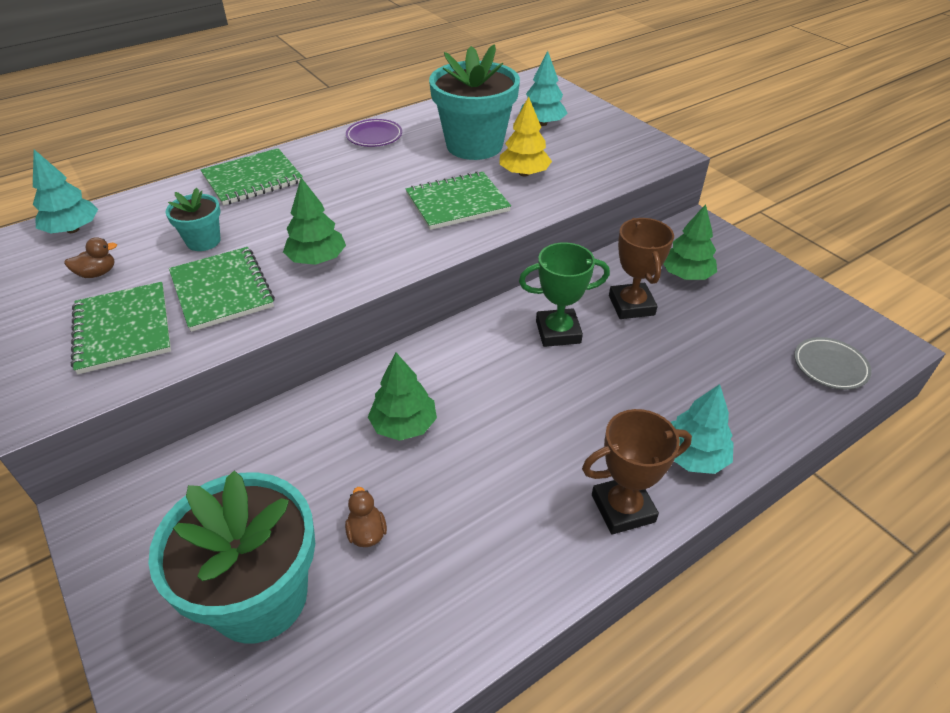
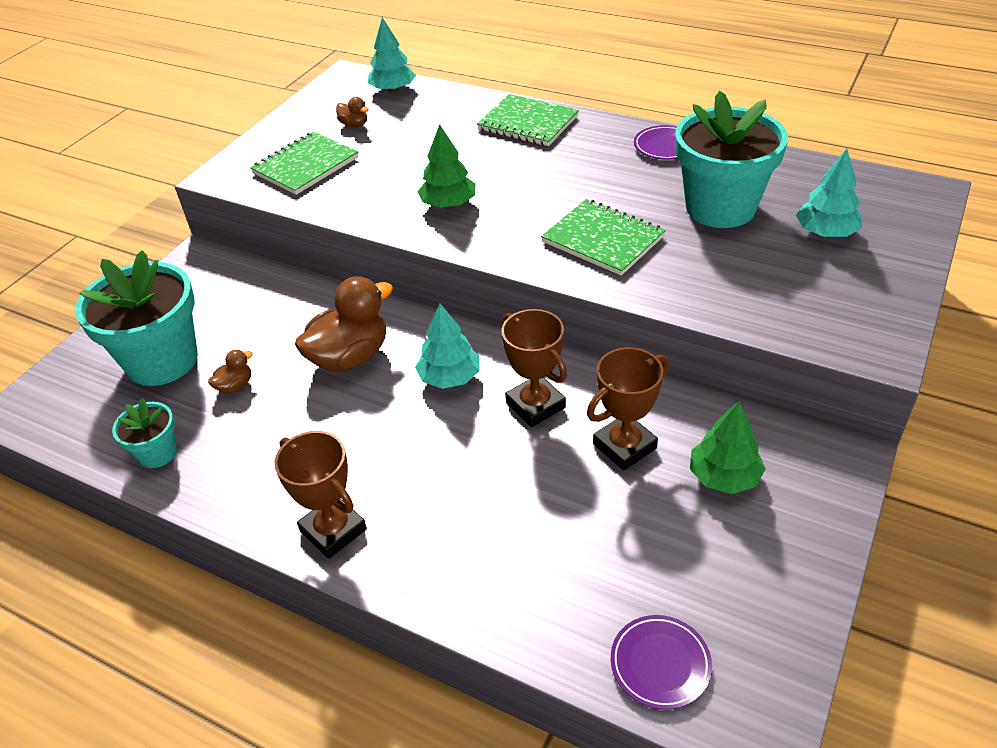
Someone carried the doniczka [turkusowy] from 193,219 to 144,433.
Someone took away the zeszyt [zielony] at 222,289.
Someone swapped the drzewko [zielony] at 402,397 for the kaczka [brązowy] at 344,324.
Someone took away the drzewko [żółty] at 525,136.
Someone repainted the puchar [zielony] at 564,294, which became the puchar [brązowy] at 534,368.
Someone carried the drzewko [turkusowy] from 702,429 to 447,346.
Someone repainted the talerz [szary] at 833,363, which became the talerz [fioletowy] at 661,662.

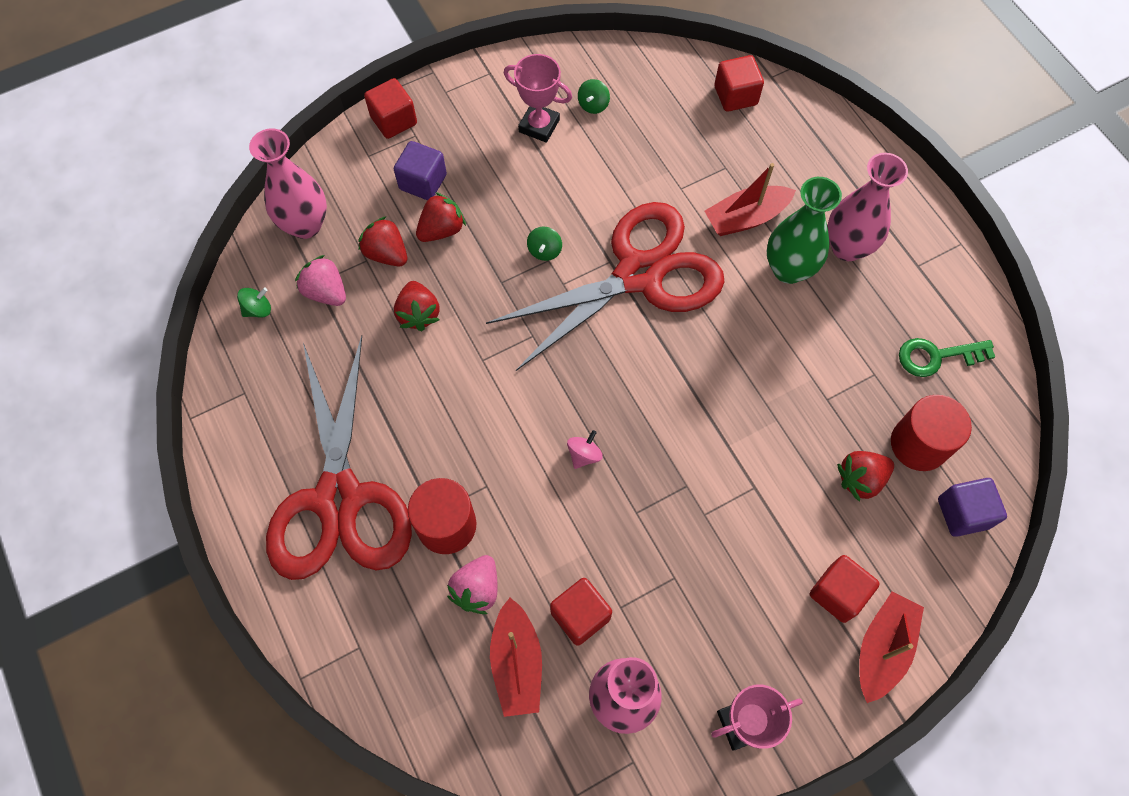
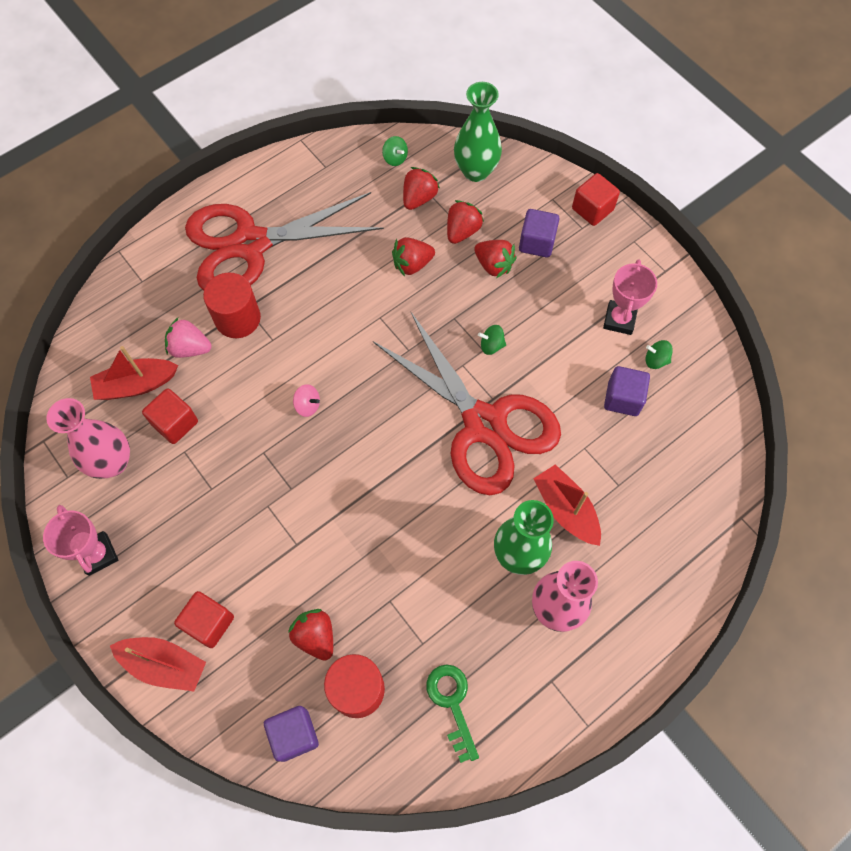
Someone repainted the wazon [różowy] at 288,183, which became the wazon [zielony] at 478,132.
Someone repainted the truskawka [różowy] at 320,280, which became the truskawka [czerwony] at 421,188.
Someone took away the sześcian [czerwony] at 739,83.
Someone put down the sześcian [fioletowy] at 627,391.

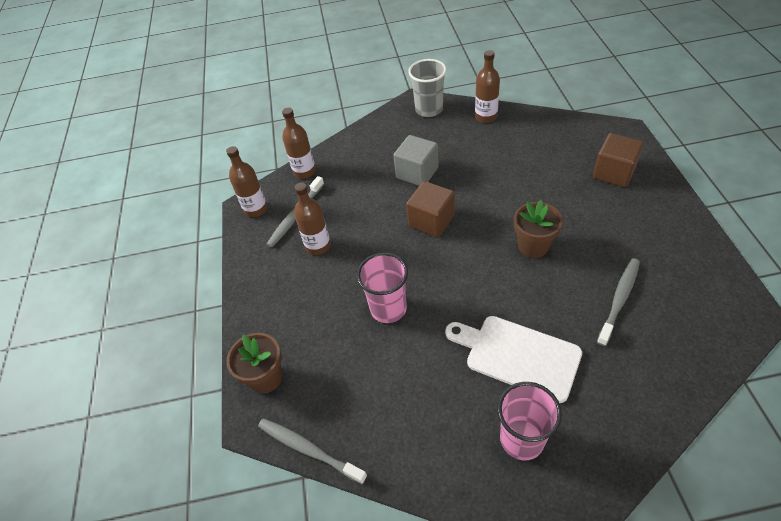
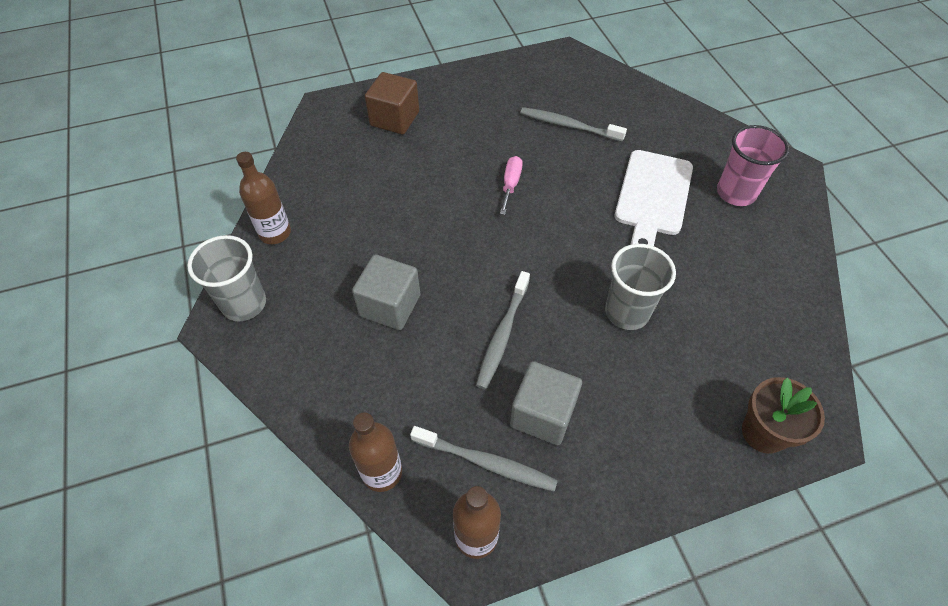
Someone carried the szczoteczka do zębów [szary] from 312,451 to 503,330.
Someone swapped the butelka [brązowy] at 312,219 for the sześcian [szary] at 546,403.
Someone repainted the szklanka [różowy] at 382,288, which became the szklanka [szary] at 640,287.
Someone took away the sześcian [brązowy] at 430,209.
Someone swapped the doniczka [brązowy] at 538,229 for the śrubokręt [różowy] at 511,185.

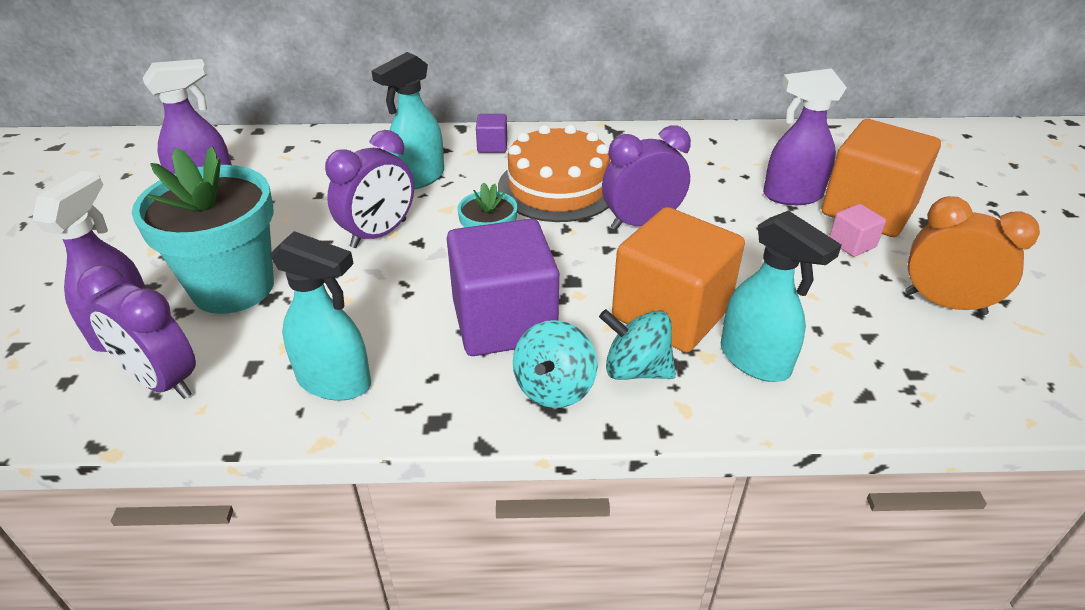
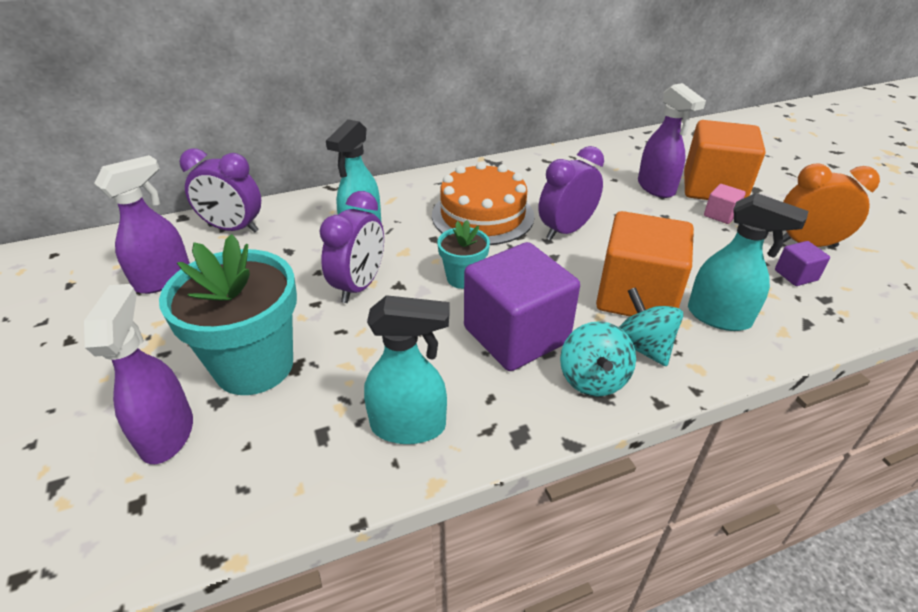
Someone carried the budzik [fioletowy] from 136,332 to 220,190.
Someone carried the sześcian [fioletowy] from 491,133 to 802,263.
Someone rotated the bączek [turkusowy] at 637,344 by 60 degrees clockwise.
Someone rotated the spryskiwacz [fioletowy] at 805,136 by 90 degrees counterclockwise.

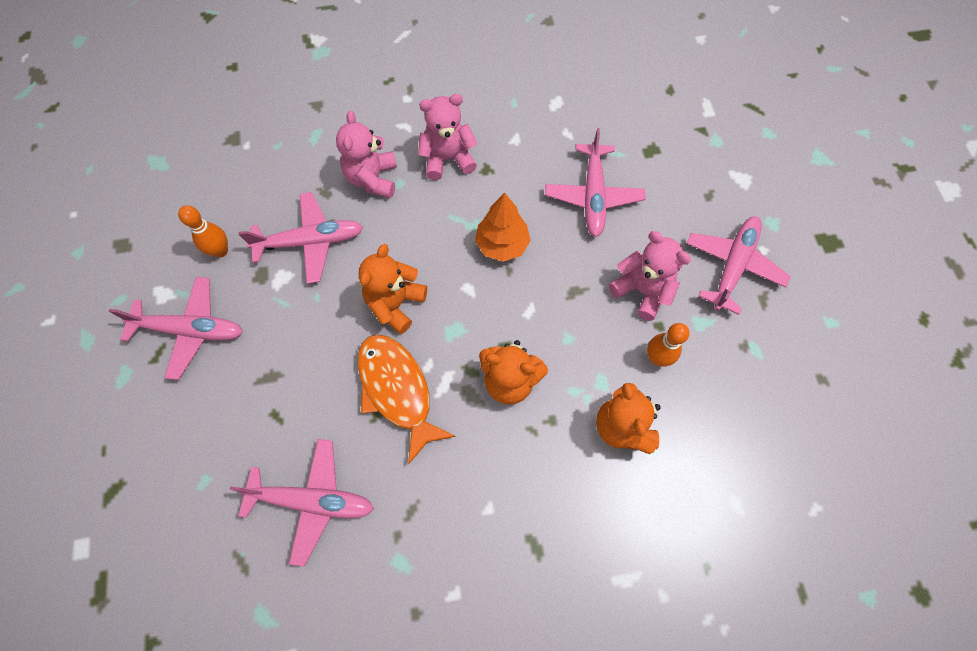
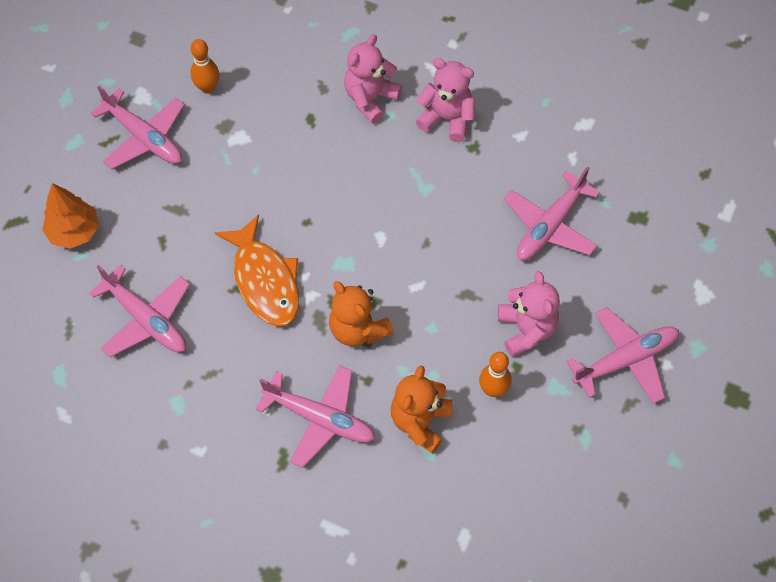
Someone carried the samolot [różowy] from 300,238 to 315,417.
Someone rotated the ryba [pomarańczowy] at 407,399 by 150 degrees clockwise.
Someone took away the miś [pomarańczowy] at 393,289.
Someone carried the drzewko [pomarańczowy] from 503,227 to 70,216.

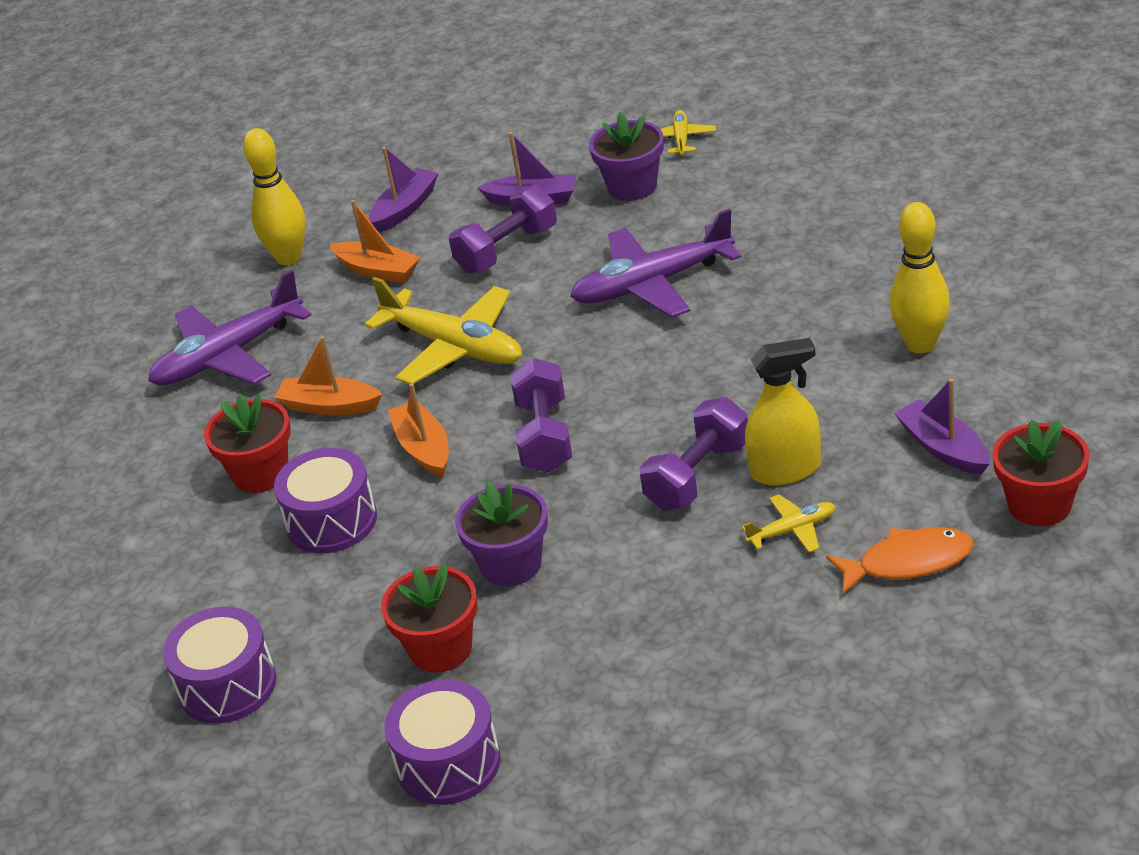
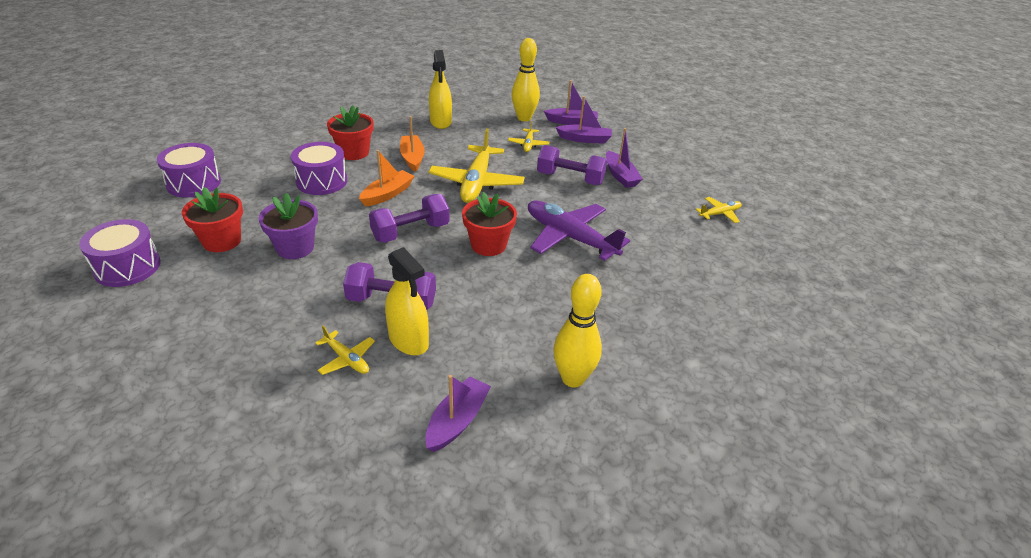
Someone swapped the samolot [fioletowy] at 229,328 for the spryskiwacz [żółty] at 440,89.
Someone swapped the łódka [pomarańczowy] at 375,241 for the samolot [żółty] at 528,136.
Someone took away the doniczka [fioletowy] at 626,156.
Someone took away the ryba [pomarańczowy] at 900,560.
Someone carried the doniczka [czerwony] from 1041,473 to 489,224.
Someone put down the łódka [fioletowy] at 571,102.

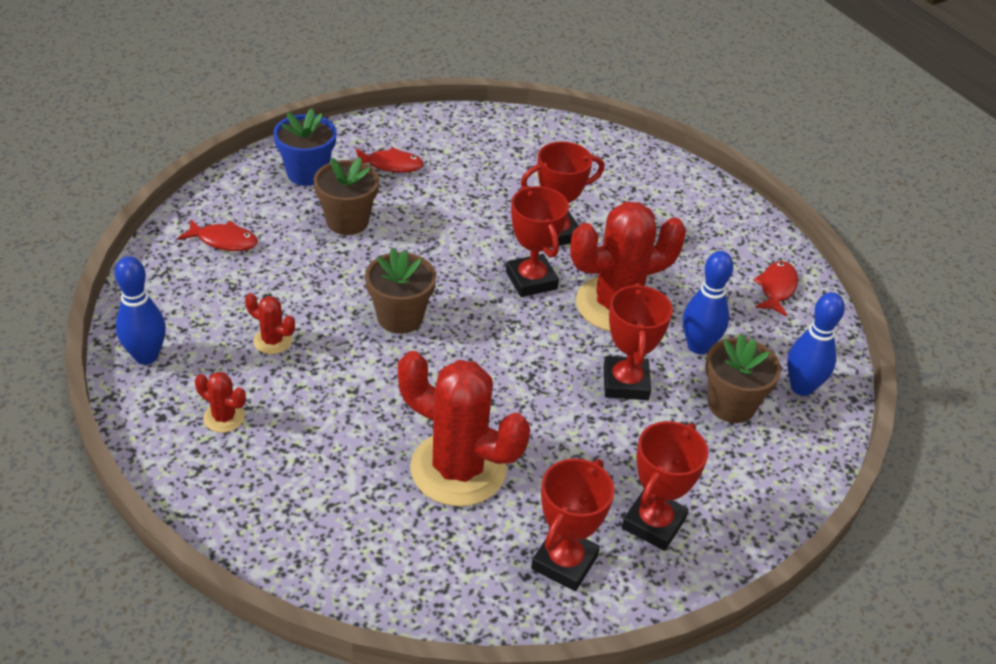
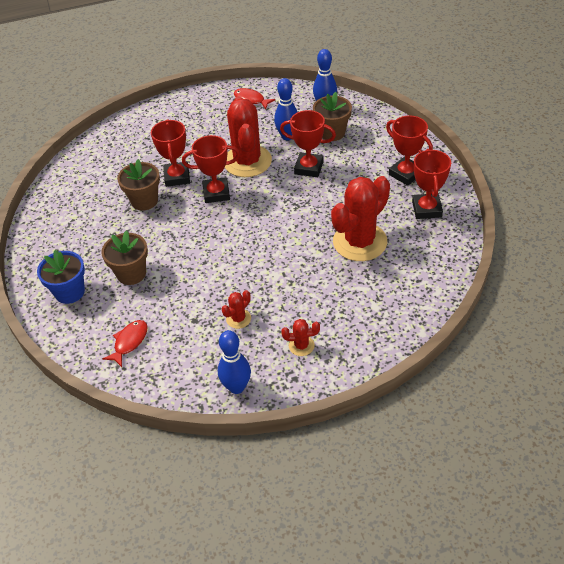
Someone rotated the kaktus [czerwony] at 220,402 by 45 degrees clockwise.
Someone took away the ryba [czerwony] at 390,160.
Someone carried the doniczka [brązowy] from 400,291 to 138,185.
Someone rotated the puchar [czerwony] at 573,525 by 45 degrees clockwise.

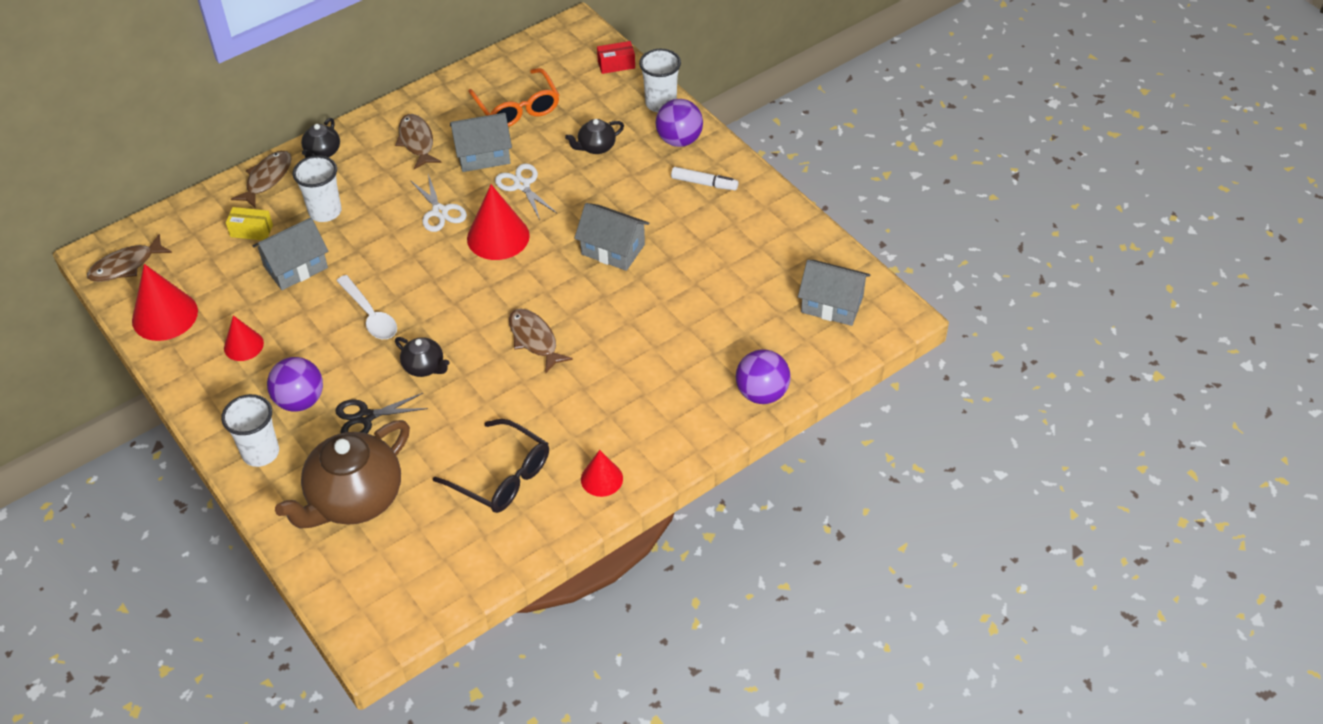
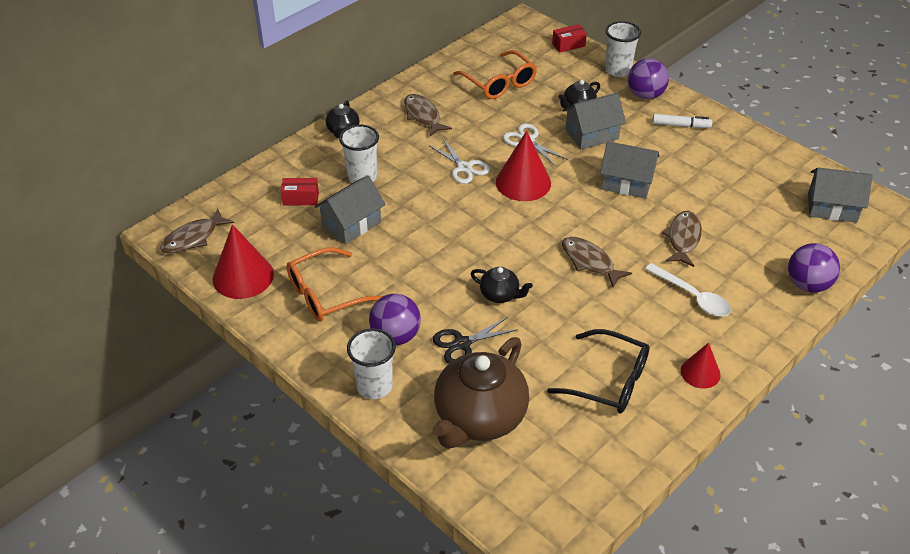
Someone swapped the stożek [czerwony] at 244,338 for the okulary [pomarańczowy] at 334,284.
Someone repainted the pudełko [żółty] at 249,223, which became the pudełko [czerwony] at 300,191.
Someone carried the ryba [brązowy] from 261,179 to 682,239.
Someone carried the łyżka [biały] from 366,307 to 688,289.
Someone carried the domek [szary] from 481,142 to 594,121.

